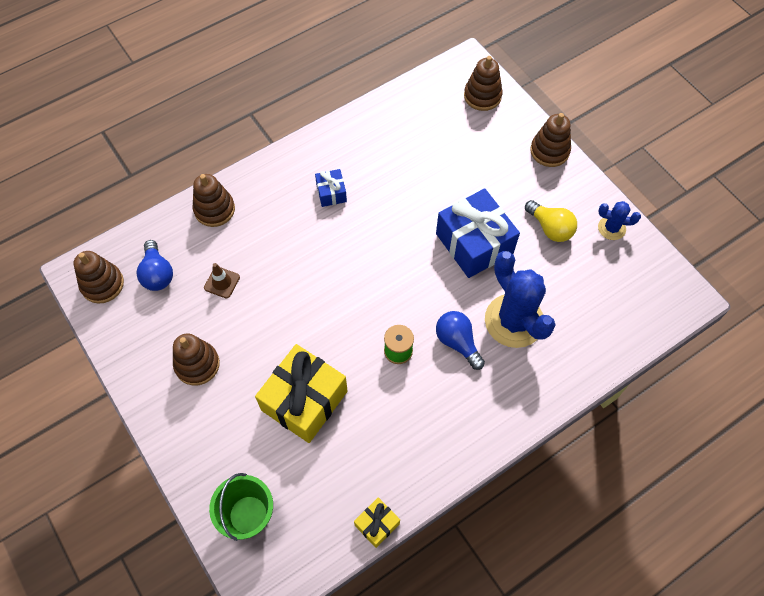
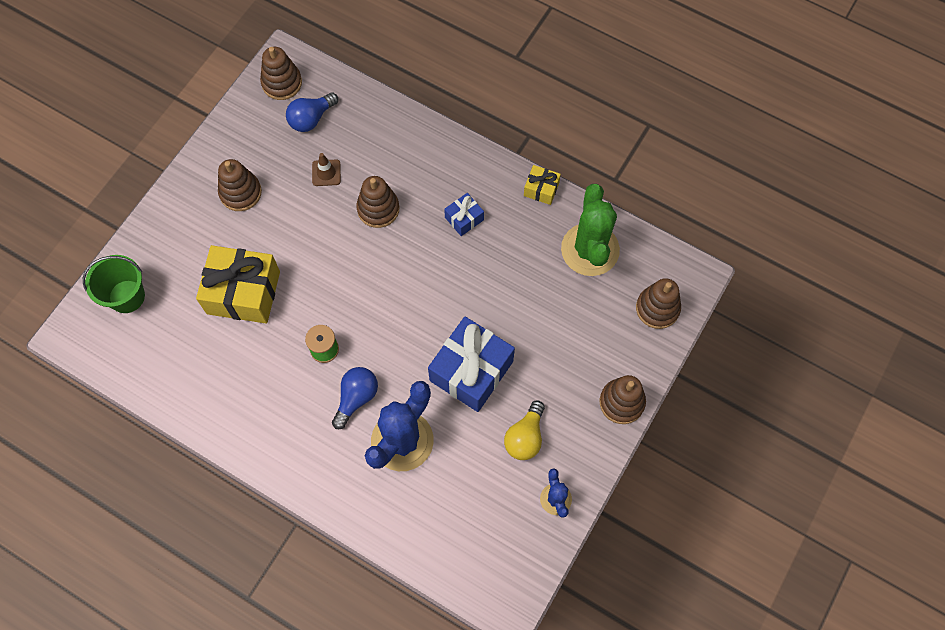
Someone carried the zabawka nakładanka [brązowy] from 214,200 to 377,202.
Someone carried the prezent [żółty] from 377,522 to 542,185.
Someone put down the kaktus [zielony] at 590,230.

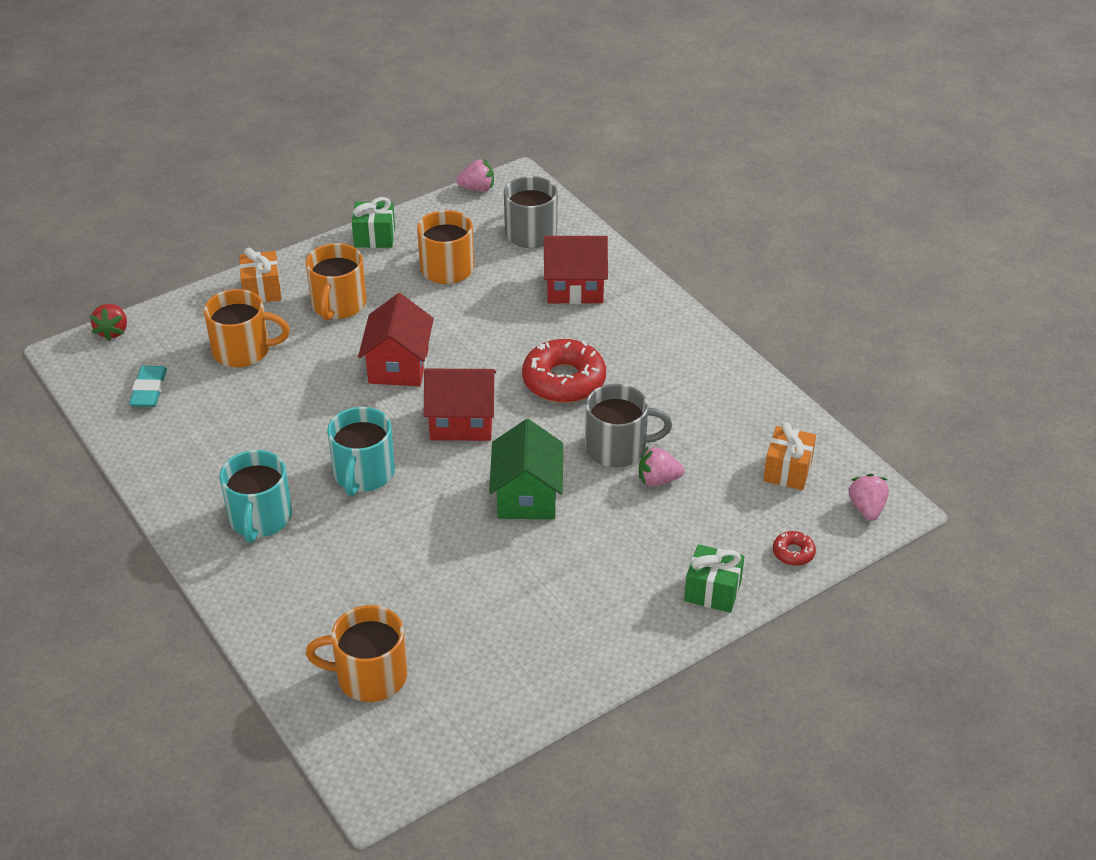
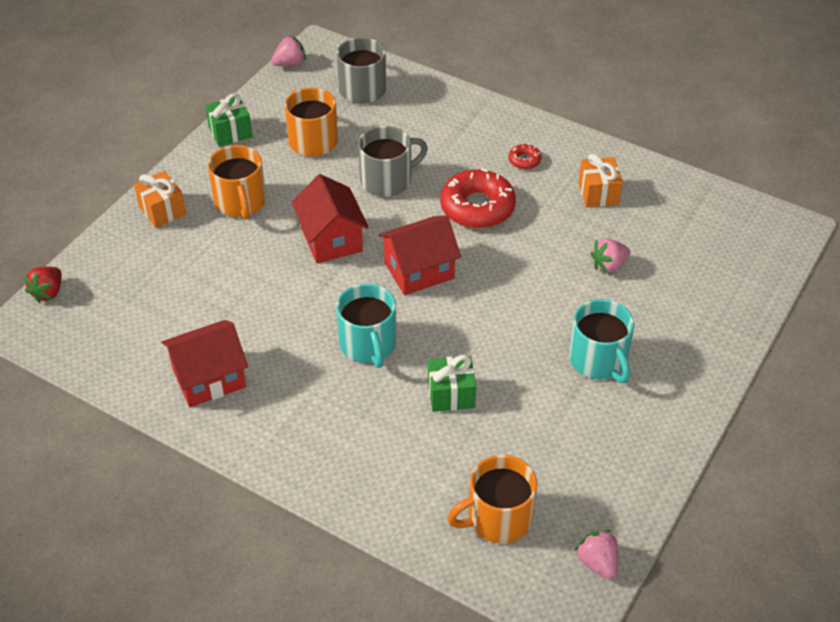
Someone rotated the truskawka [czerwony] at 108,322 by 45 degrees clockwise.
Someone took away the gumka do mazania [turkusowy] at 148,386.
Someone took away the kubek [pomarańczowy] at 247,328.
Someone carried the kubek [turkusowy] from 256,496 to 601,341.
Someone took away the domek [zielony] at 526,469.
Someone carried the domek [czerwony] from 576,270 to 204,363.
Someone carried the kubek [szary] from 628,425 to 393,161.
Someone carried the prezent [zielony] from 714,578 to 452,383.
Someone carried the prezent [pomarańczowy] from 789,456 to 600,180.
Someone carried the donut [czerwony] from 794,548 to 525,156.
Someone carried the truskawka [różowy] from 868,497 to 597,555.

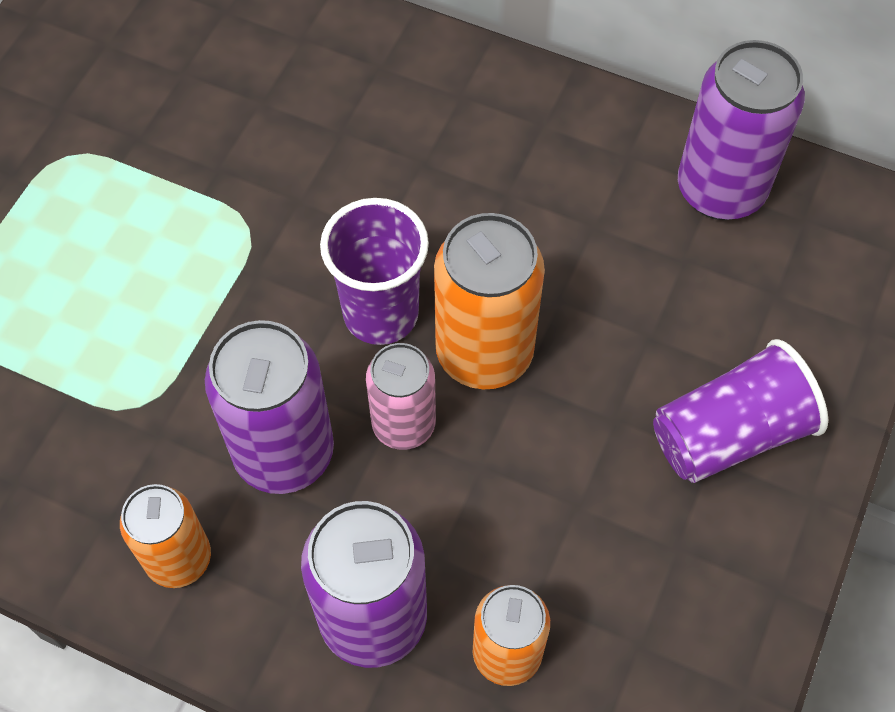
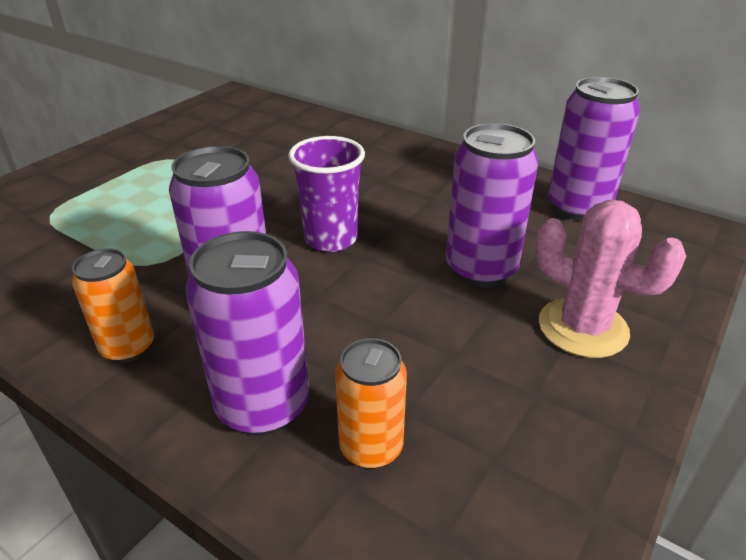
Someone took away the puszka [różowy] at 401,396.
Someone took away the puszka [pomarańczowy] at 489,301.
Someone swapped the szklanka [fioletowy] at 740,411 for the kaktus [różowy] at 610,279.
Someone put down the puszka [fioletowy] at 492,205.

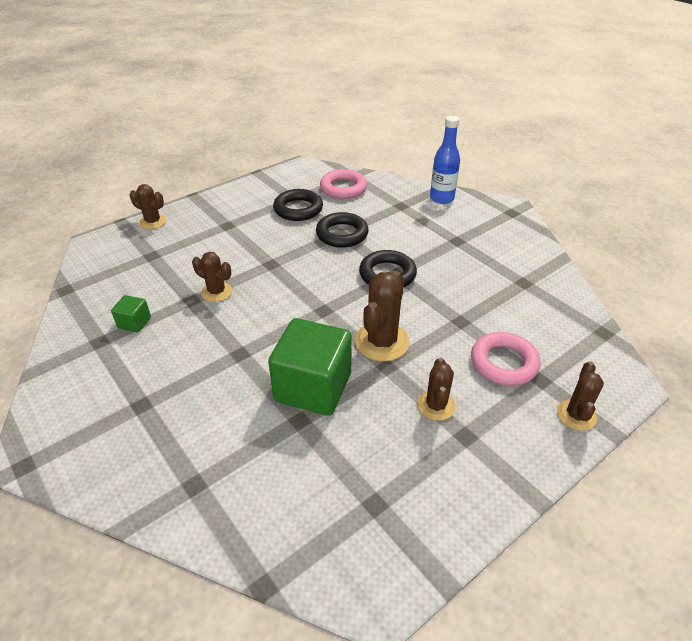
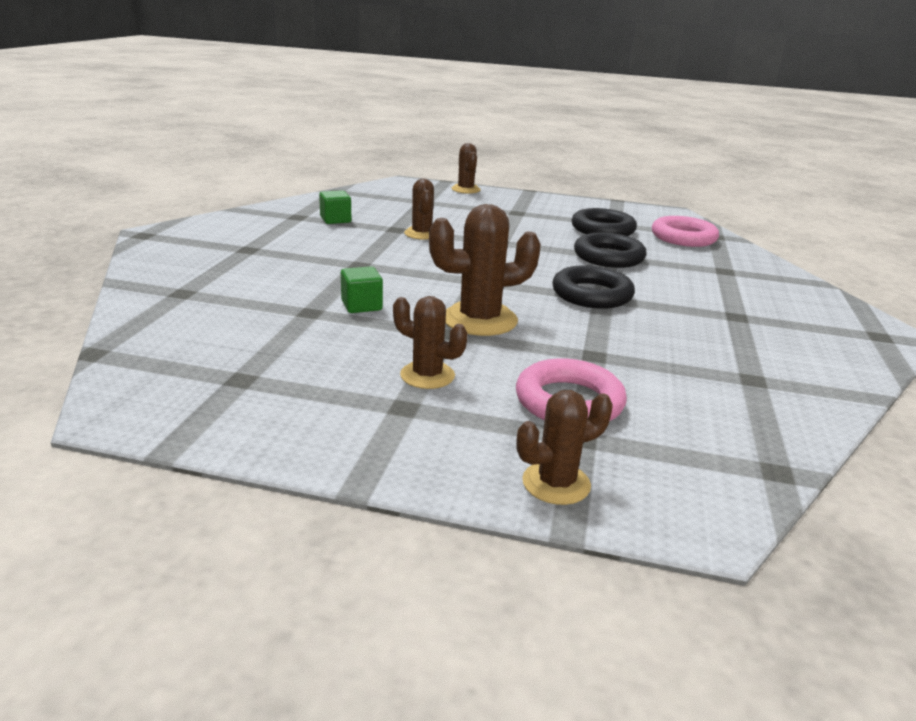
Someone scaled the sześcian [zielony] at 310,367 by 0.45.
Someone rotated the kaktus [brązowy] at 436,389 by 60 degrees clockwise.
Someone took away the butelka [niebieski] at 445,160.

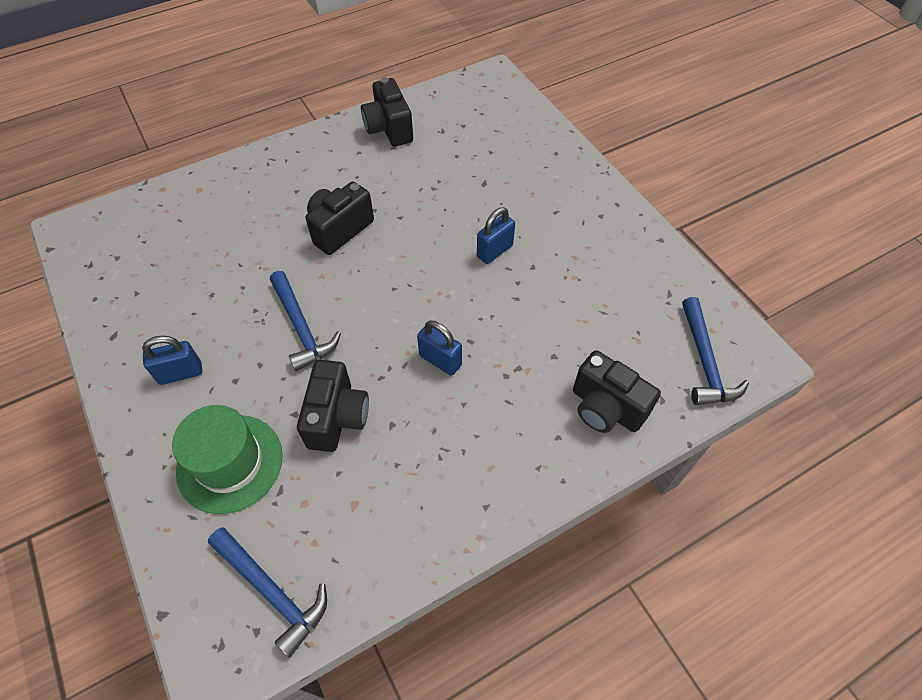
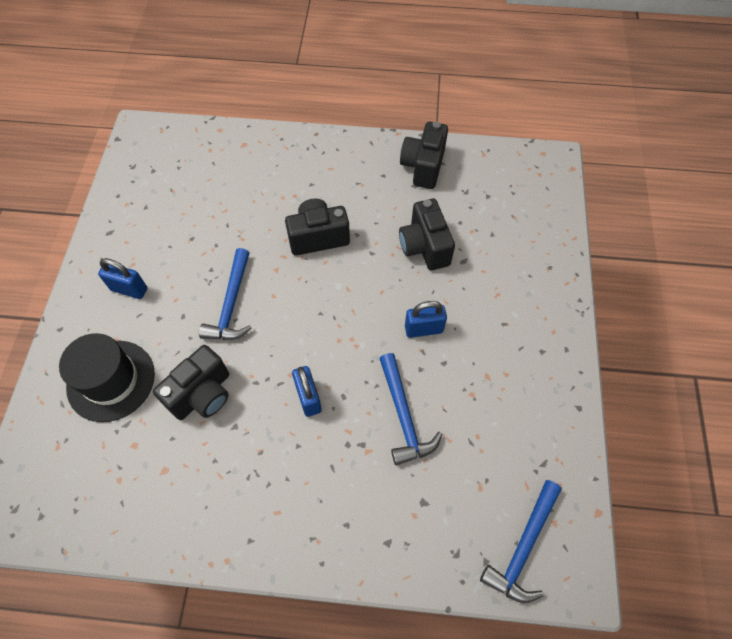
Someone repainted the kapelusz [zielony] at 227,459, which became the kapelusz [czarny] at 107,377.
Someone carried the młotek [niebieski] from 267,592 to 410,409.
Someone carried the aparat fotograficzny [czarny] from 617,391 to 427,234.

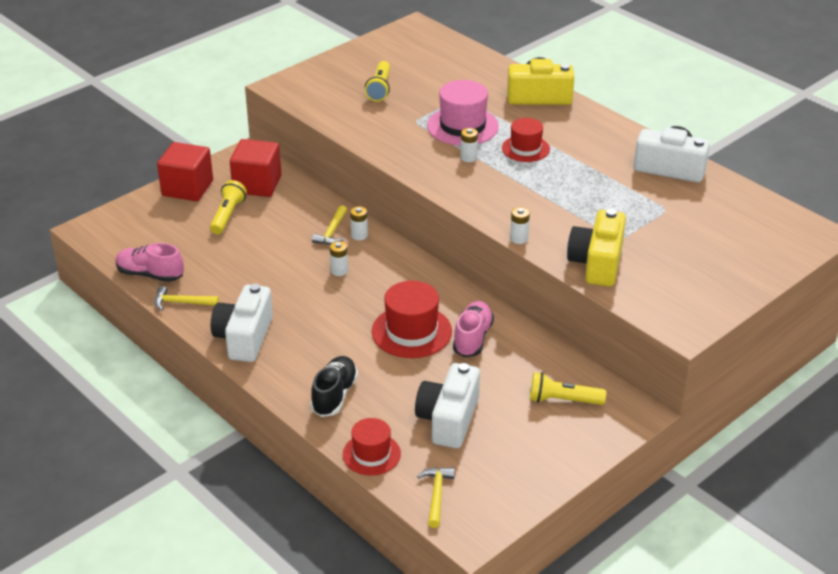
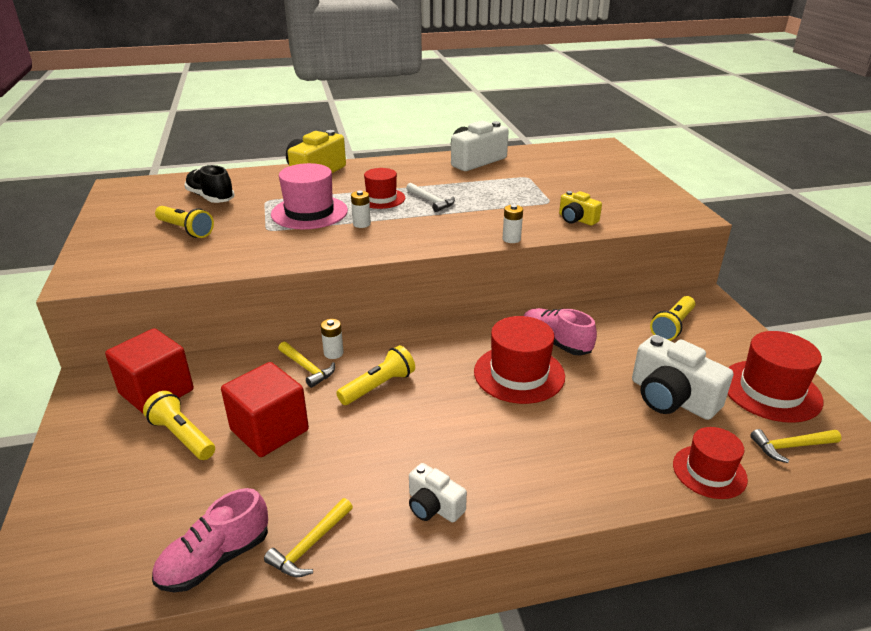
Someone carried the sześcian [czerwony] from 185,171 to 265,409.
Someone scaled the aparat fotograficzny [biały] at 242,323 by 0.56.
Someone carried the but [czarny] from 334,386 to 209,184.
Someone swapped the bateria [biały] at 339,258 for the latarka [żółty] at 375,375.
Someone rotated the młotek [żółty] at 436,497 by 45 degrees counterclockwise.
Someone scaled the aparat fotograficzny [żółty] at 596,248 by 0.56.
Someone put down the młotek [biały] at 430,197.
Someone put down the kapelusz [czerwony] at 775,377.

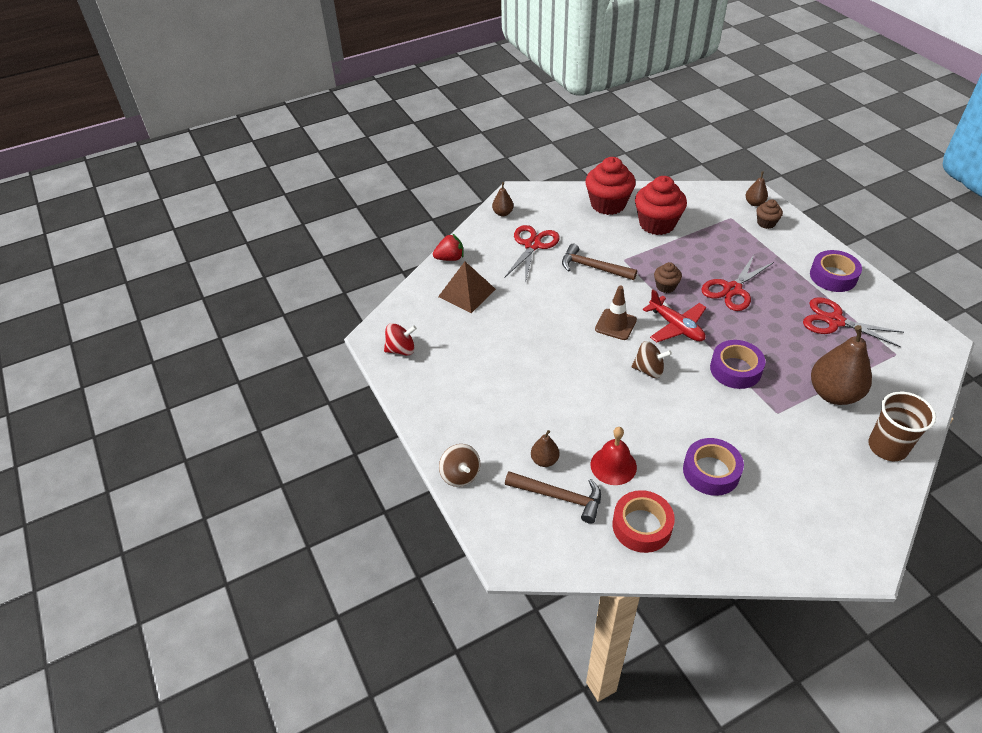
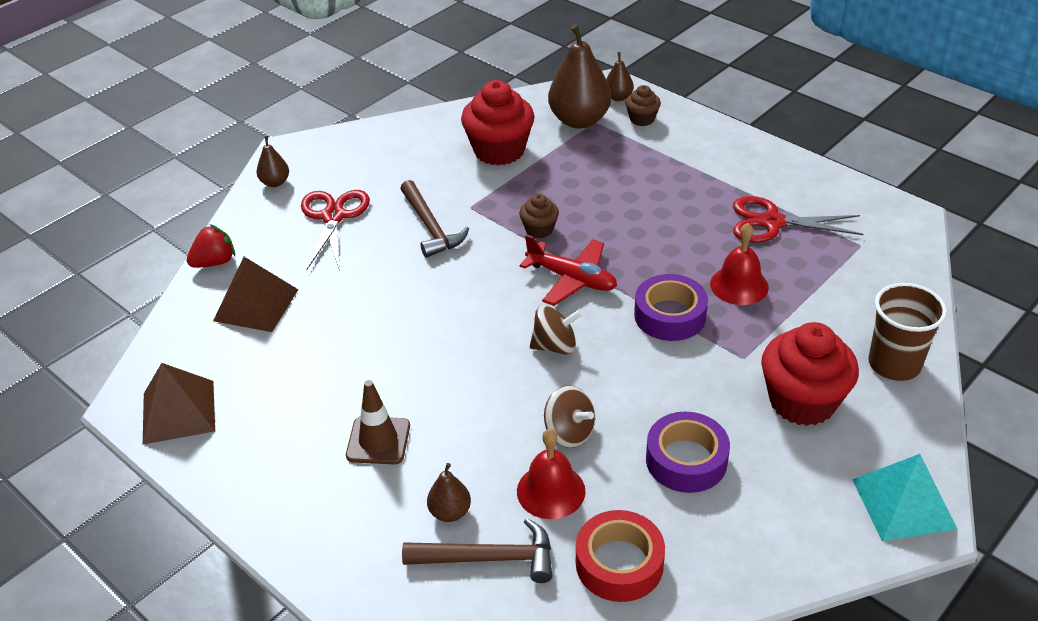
Someone swapped the bączek [czerwony] at 400,339 for the piramida [brązowy] at 179,404.
Someone carried the bączek [brązowy] from 459,465 to 569,417.
Someone rotated the młotek [brązowy] at 599,262 by 120 degrees counterclockwise.
Someone carried the muffinka [czerwony] from 610,186 to 810,374.
Someone carried the pachołek [brązowy] from 616,313 to 378,422.
Someone took away the nożyczki [czerwony] at 737,283.
Someone took away the taśma klejąca [fioletowy] at 836,271.
Someone carried the gruszka [brązowy] from 841,365 to 579,76.
Someone put down the dzwonek [czerwony] at 739,264.
Someone put down the piramida [turkusowy] at 904,497.

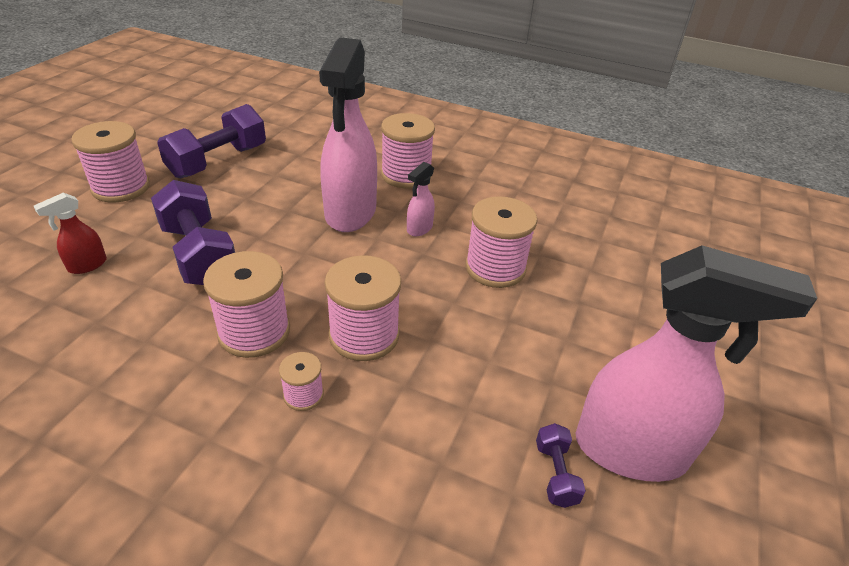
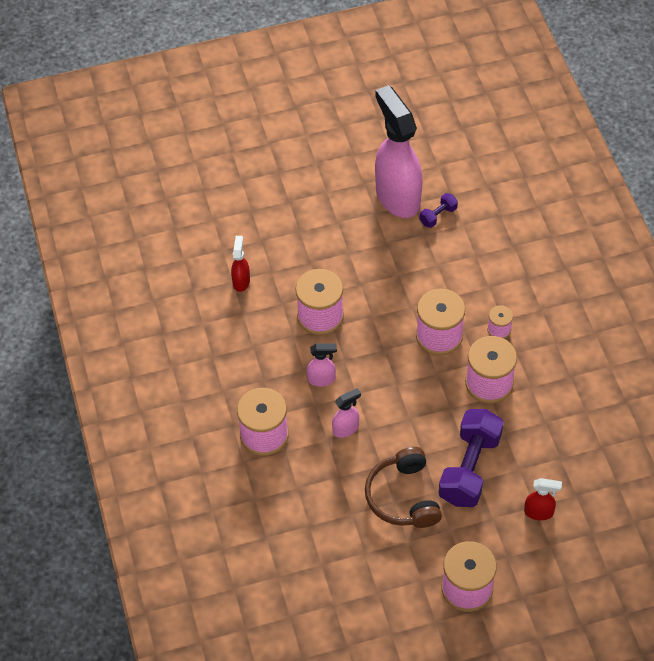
Someone took away the hantel [fioletowy] at 211,141.
Someone scaled the spryskiwacz [różowy] at 348,134 by 0.43.
Someone put down the spryskiwacz [czerwony] at 240,264.
Someone put down the słuchawki [brązowy] at 403,487.

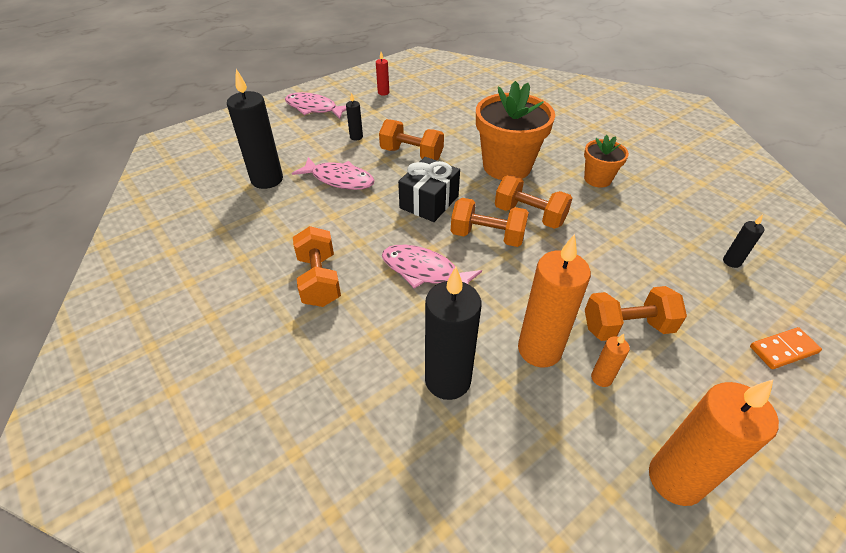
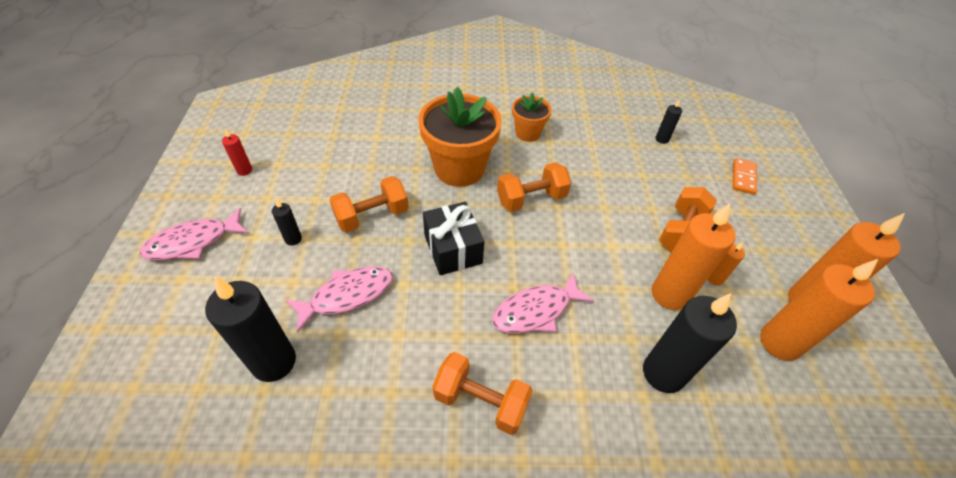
Someone took away the hantel [pomarańczowy] at 490,222.
Someone put down the świeca [pomarańczowy] at 819,310.

